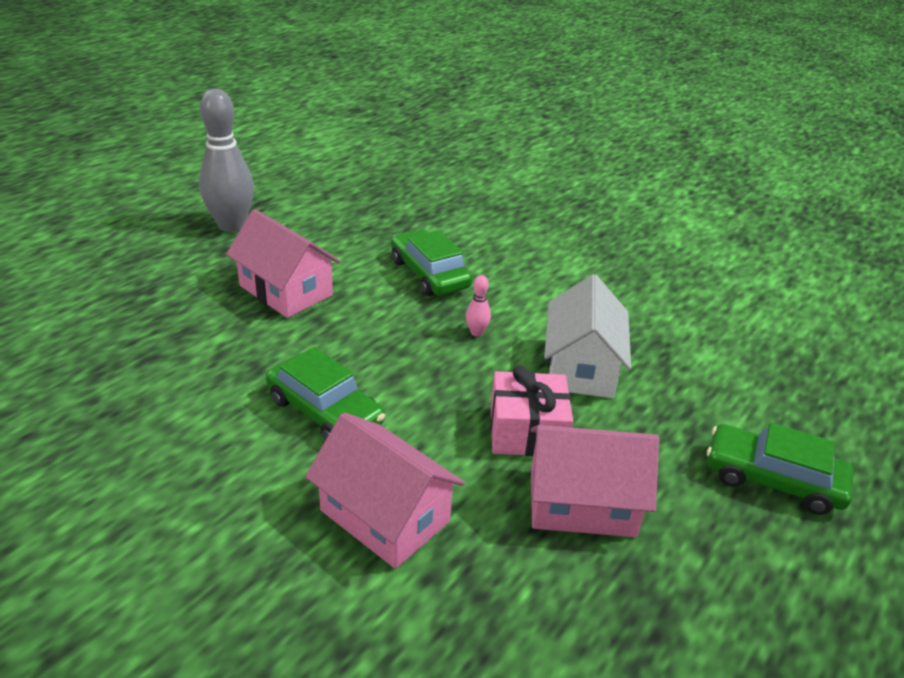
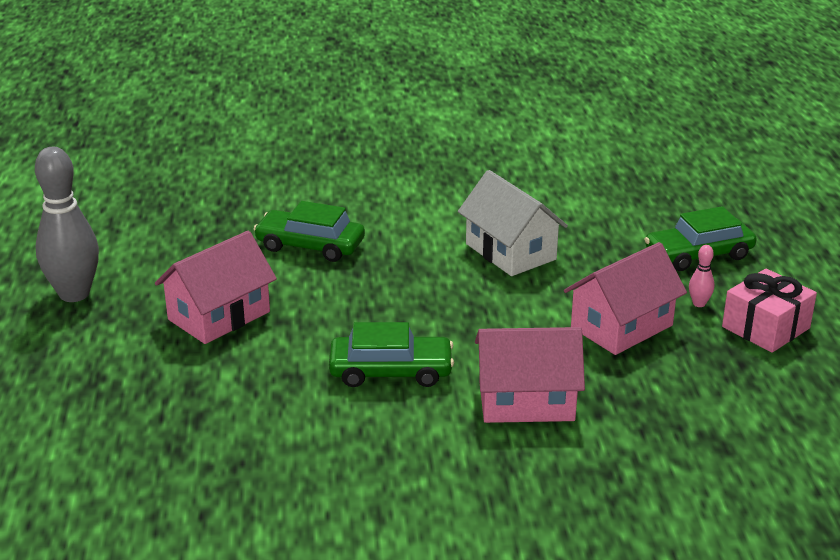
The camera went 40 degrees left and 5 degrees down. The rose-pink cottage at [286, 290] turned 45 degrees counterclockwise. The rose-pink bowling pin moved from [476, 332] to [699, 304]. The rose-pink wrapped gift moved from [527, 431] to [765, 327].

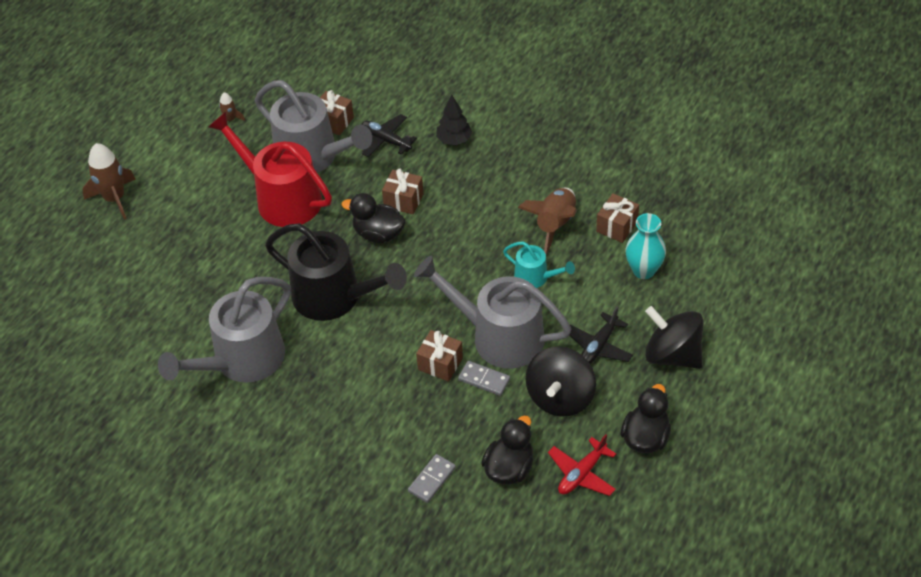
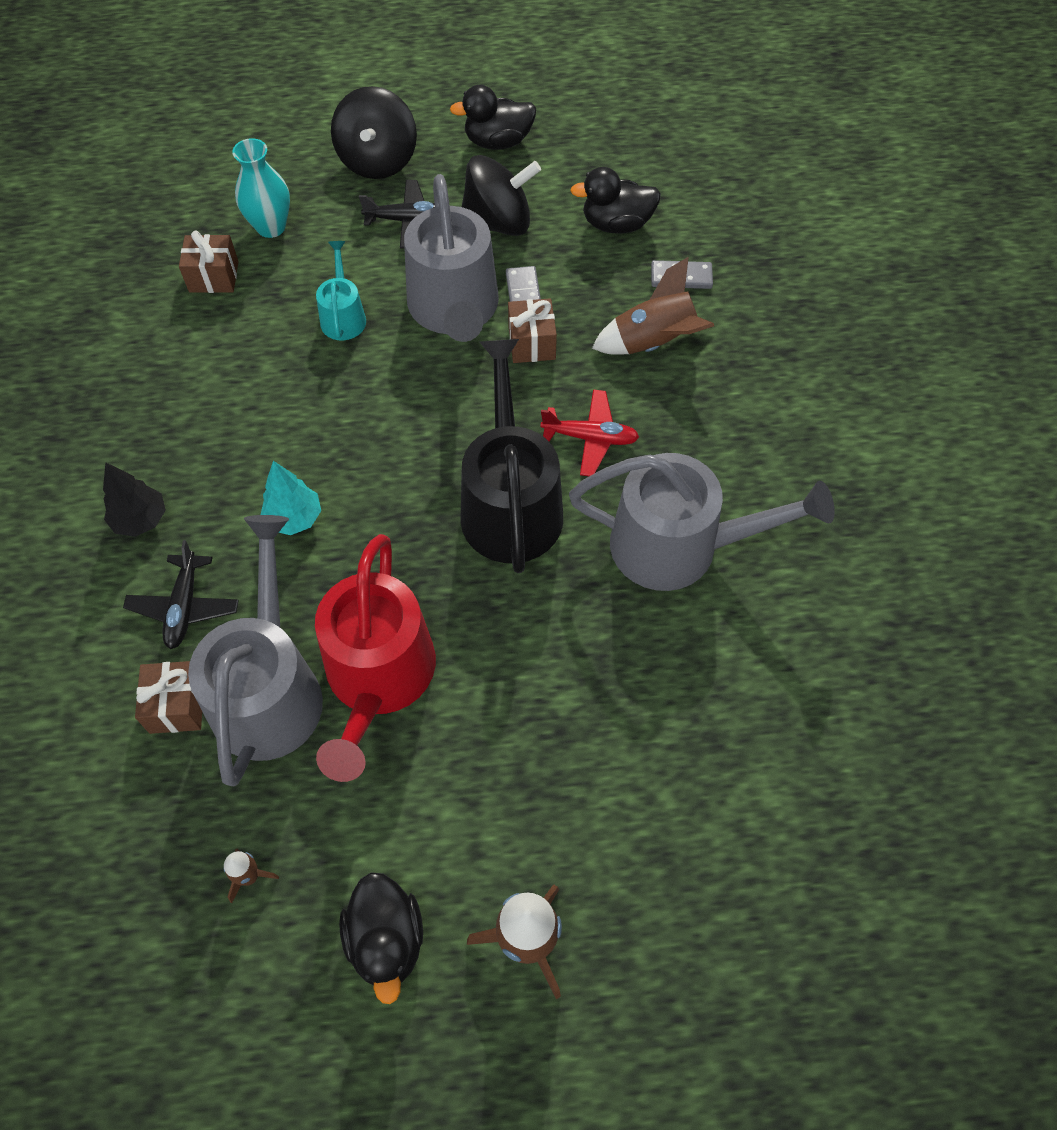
The camera went 125 degrees left and 10 degrees up. The jet-black rubber duck moved from [378, 234] to [386, 940]. The dark brown wrapped gift at [403, 200] was replaced by the turquoise toy tree at [294, 518]. The dark brown spaceship moved from [554, 225] to [654, 343]. The scarlet plane moved from [582, 473] to [590, 438].

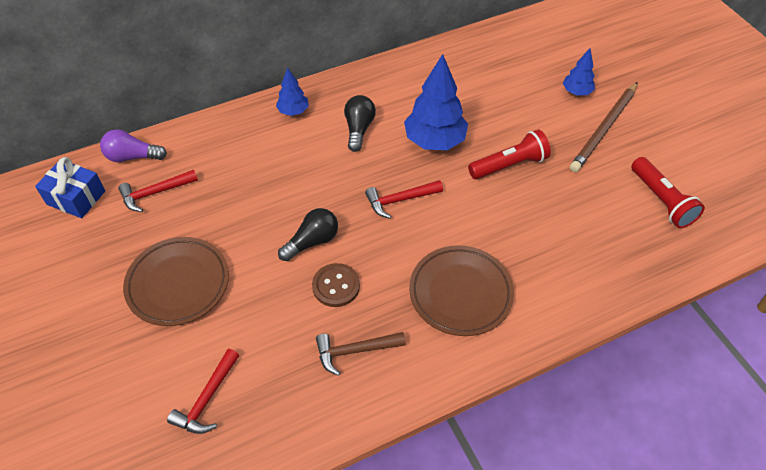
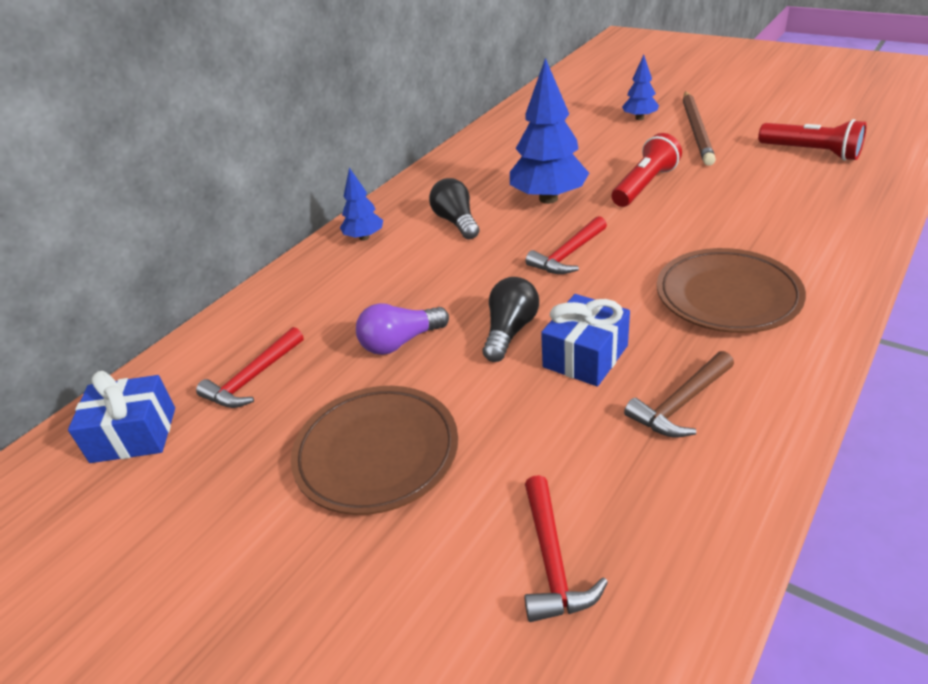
The camera went 25 degrees left and 15 degrees down. The royal purple light bulb moved from [132, 157] to [400, 342]. The dark brown button at [336, 286] was replaced by the royal blue wrapped gift at [585, 356].

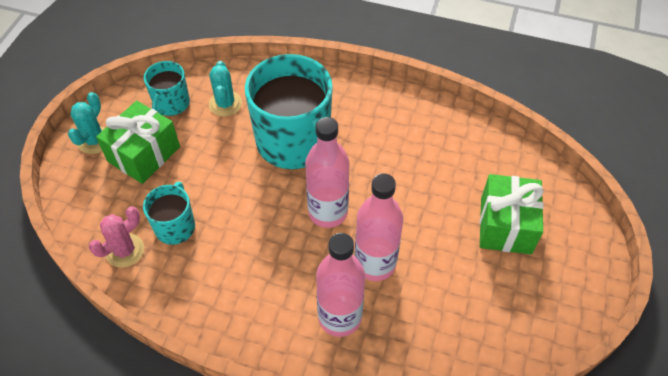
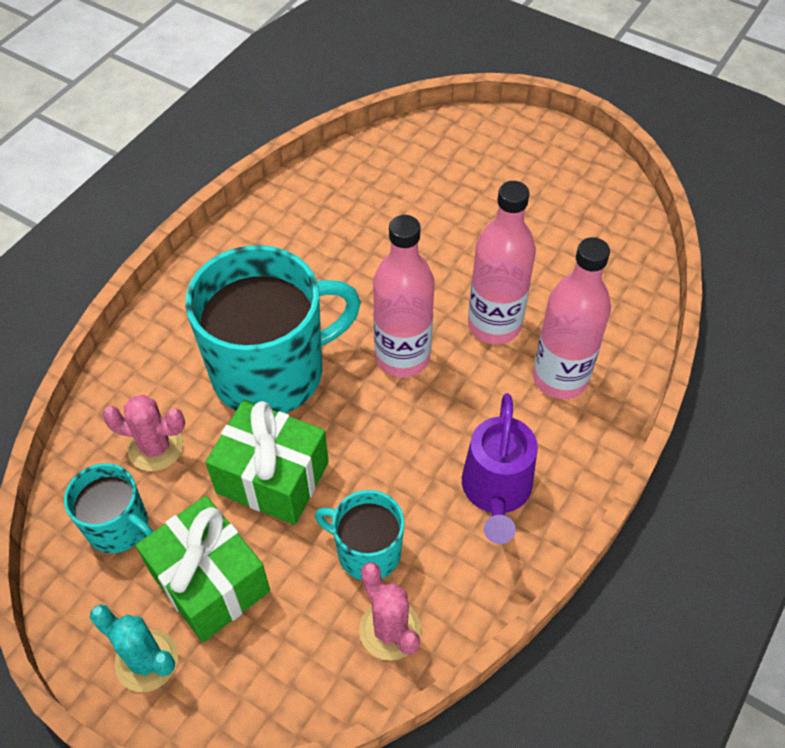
The camera went 75 degrees left and 0 degrees up. The turquoise prickly plant at [225, 104] became the rose-pink prickly plant at [155, 447]. The leaf-green wrapped gift moved from [505, 225] to [272, 477]. The royal purple sprinkling can at [496, 492] appeared.

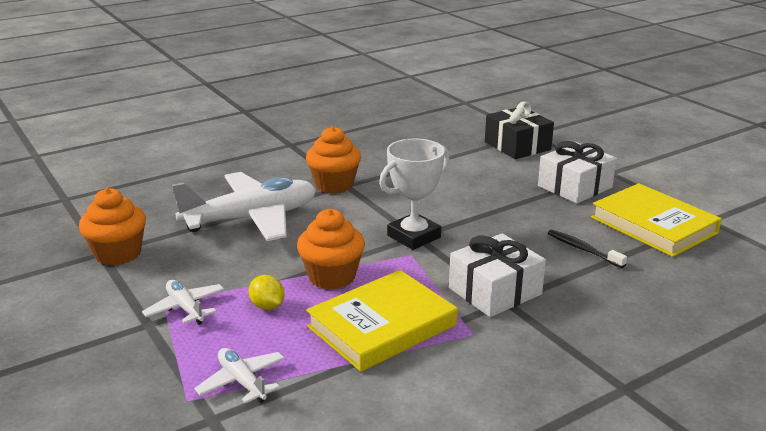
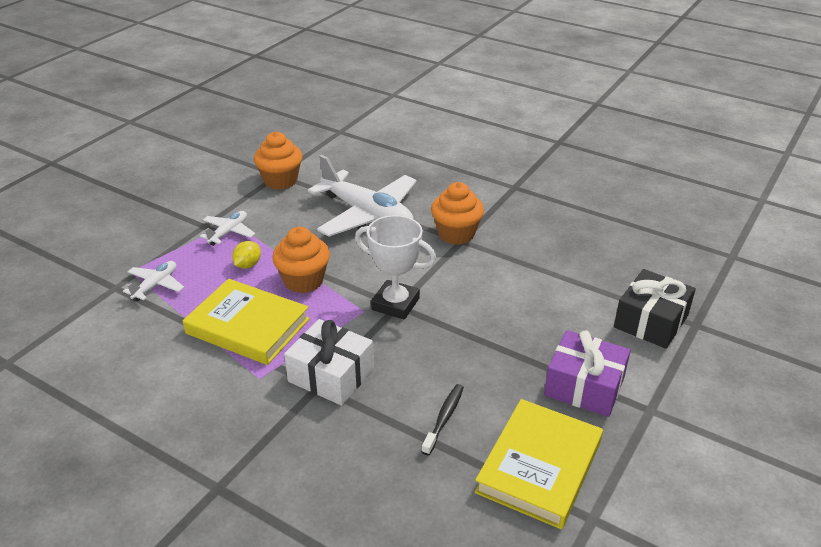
The camera went 65 degrees right and 10 degrees up. The snow-white wrapped gift at [574, 187] became the royal purple wrapped gift at [584, 386].

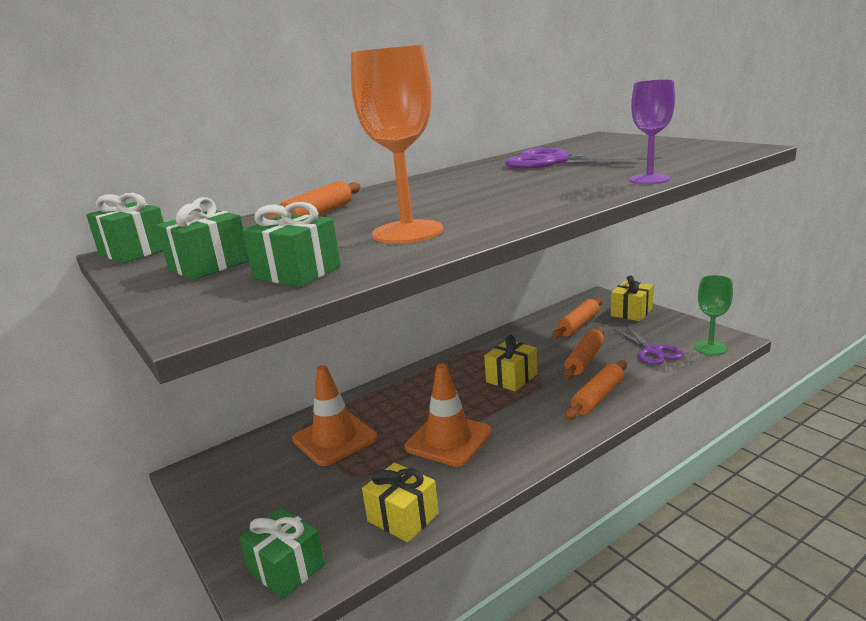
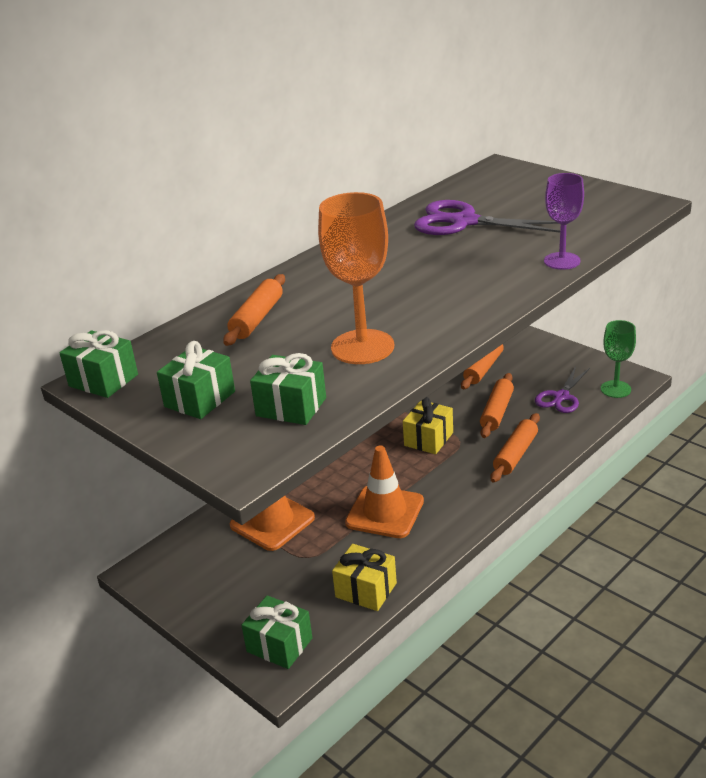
The camera went 10 degrees left and 10 degrees up. The bright yellow wrapped gift at [631, 312] disappeared. The royal purple pair of scissors at [652, 351] turned 60 degrees clockwise.

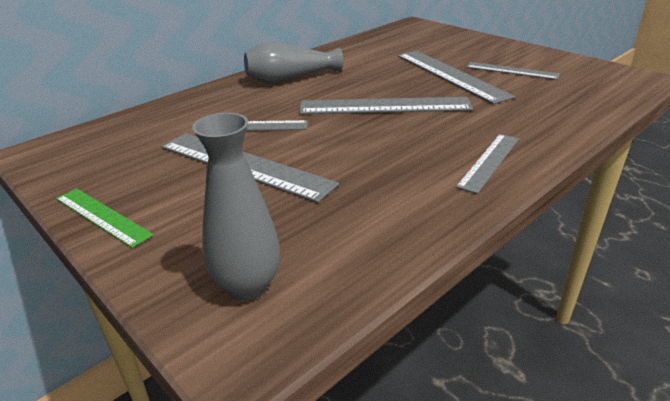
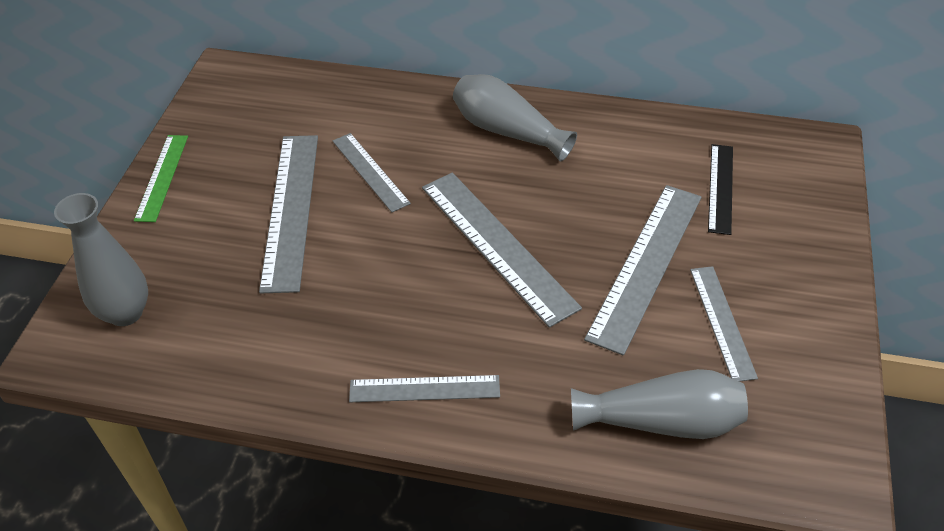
The camera went 55 degrees right and 15 degrees up. The gray tall vase at [662, 421] appeared. The jet-black ruler at [720, 188] appeared.

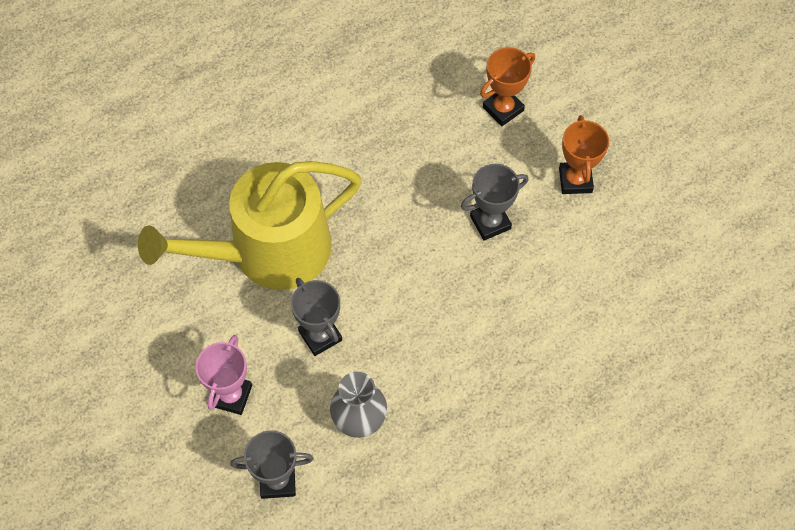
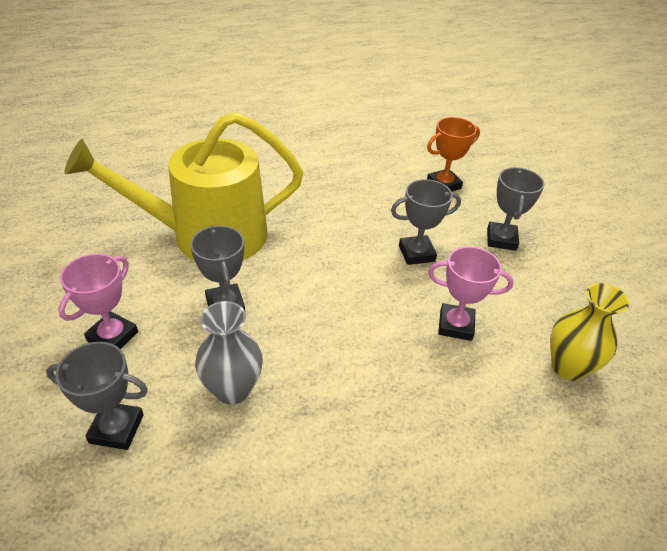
The camera went 10 degrees right and 20 degrees down. The orange award cup at [575, 180] became the gray award cup at [501, 239]. The rose-pink award cup at [455, 325] appeared. The bright yellow tall vase at [567, 367] appeared.

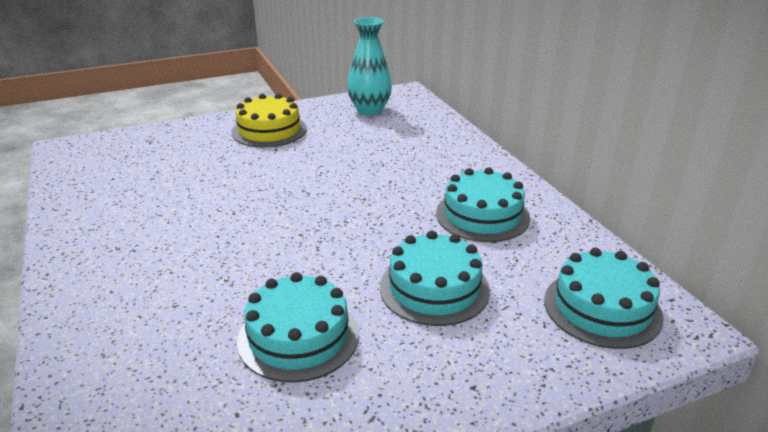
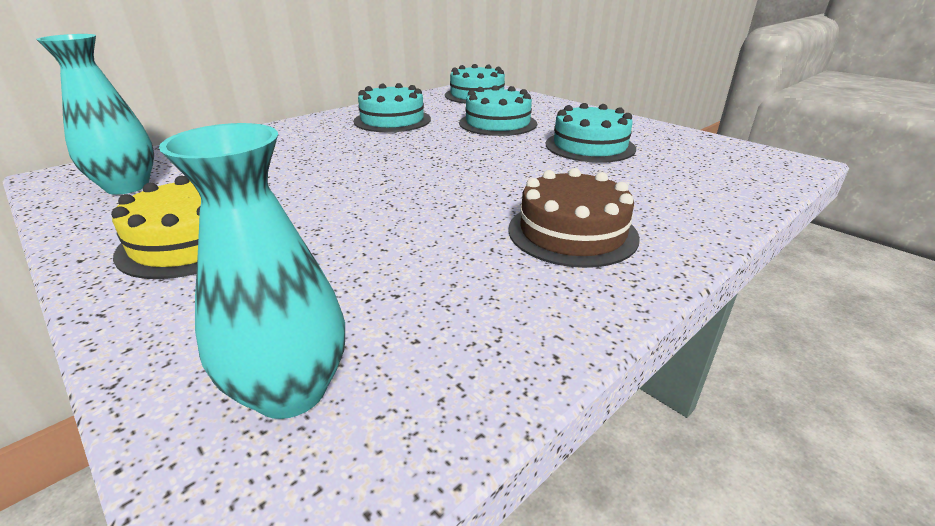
The camera went 110 degrees left and 0 degrees up. The turquoise tall vase at [290, 390] appeared. The dark brown cake at [572, 232] appeared.

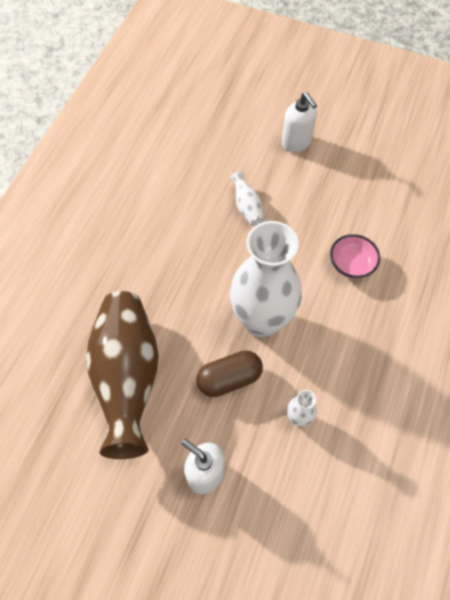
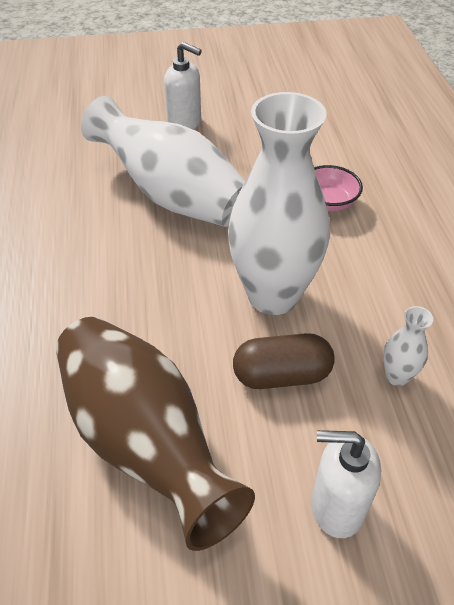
The camera went 30 degrees left and 15 degrees down. The dark brown capsule at [229, 379] turned 45 degrees clockwise. The snow-white tall vase at [247, 207] changed to 2.48 times the size.

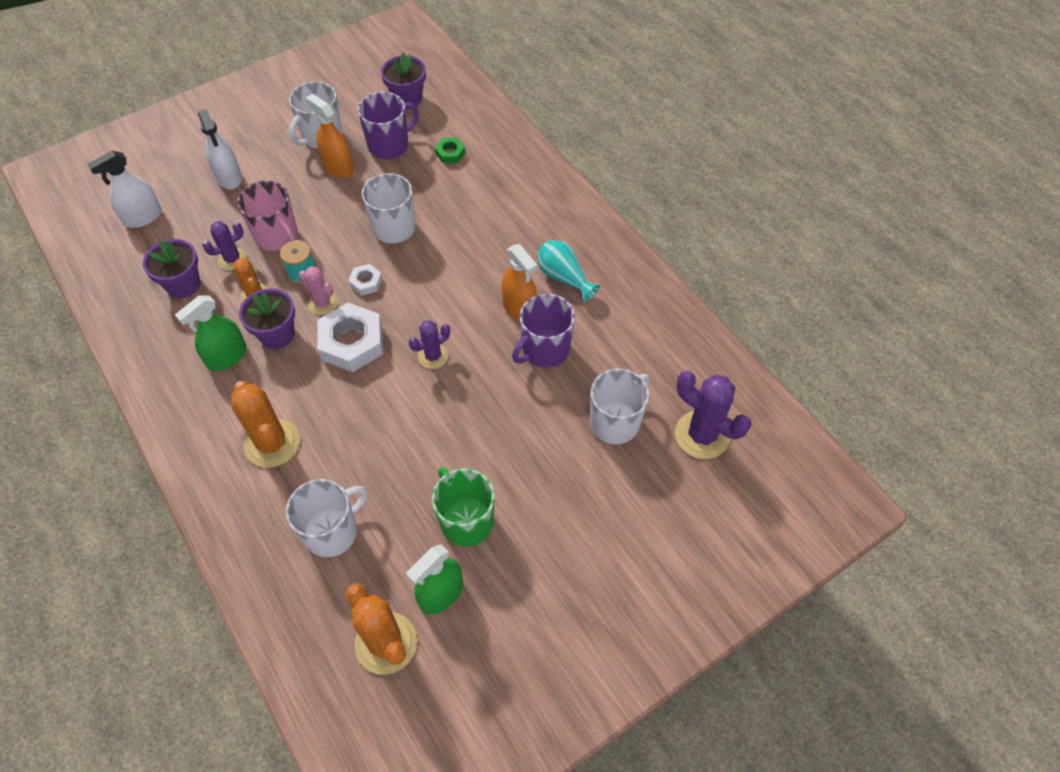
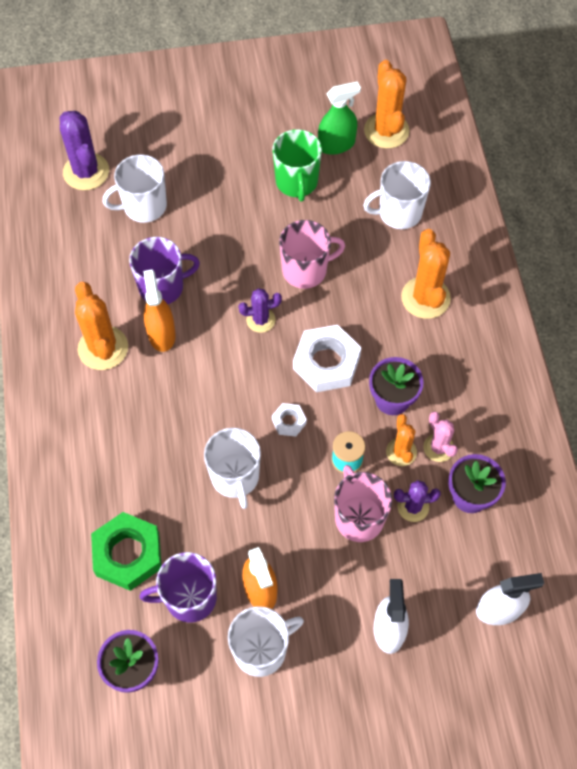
The camera went 155 degrees left and 5 degrees up. The leaf-green spray cleaner at [227, 357] disappeared. The rose-pink prickly plant moved from [322, 303] to [438, 448]. The leaf-green hexagon nut at [450, 153] changed to 2.03 times the size. The turquoise tall vase at [564, 278] was replaced by the orange prickly plant at [103, 348]. The rose-pink mug at [306, 270] appeared.

